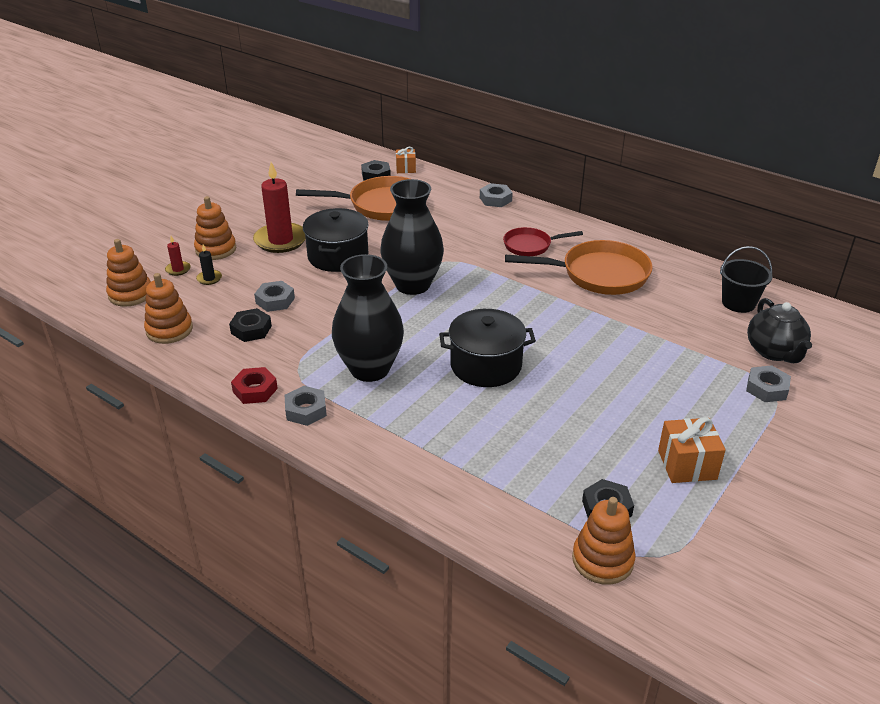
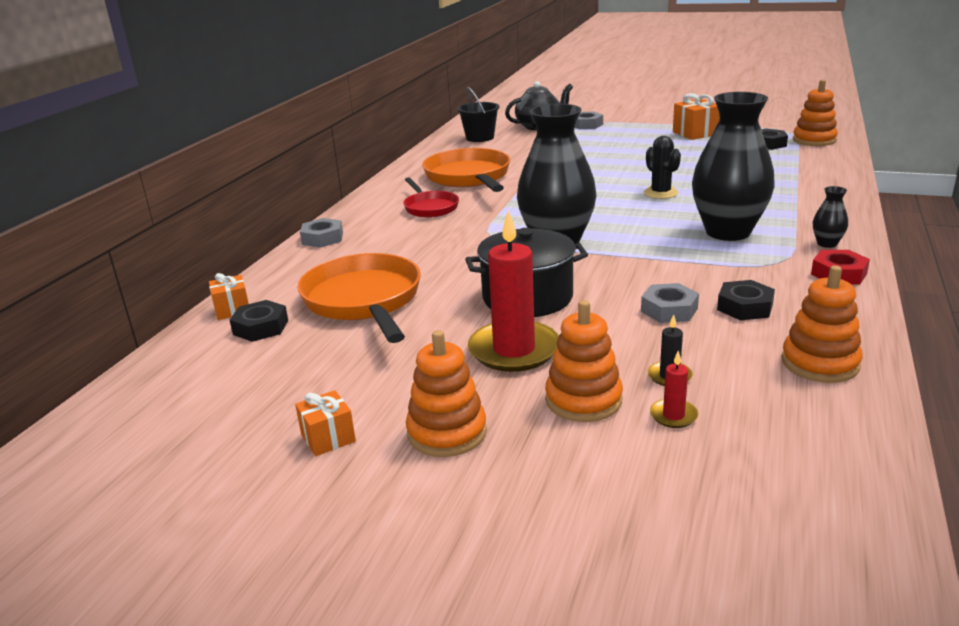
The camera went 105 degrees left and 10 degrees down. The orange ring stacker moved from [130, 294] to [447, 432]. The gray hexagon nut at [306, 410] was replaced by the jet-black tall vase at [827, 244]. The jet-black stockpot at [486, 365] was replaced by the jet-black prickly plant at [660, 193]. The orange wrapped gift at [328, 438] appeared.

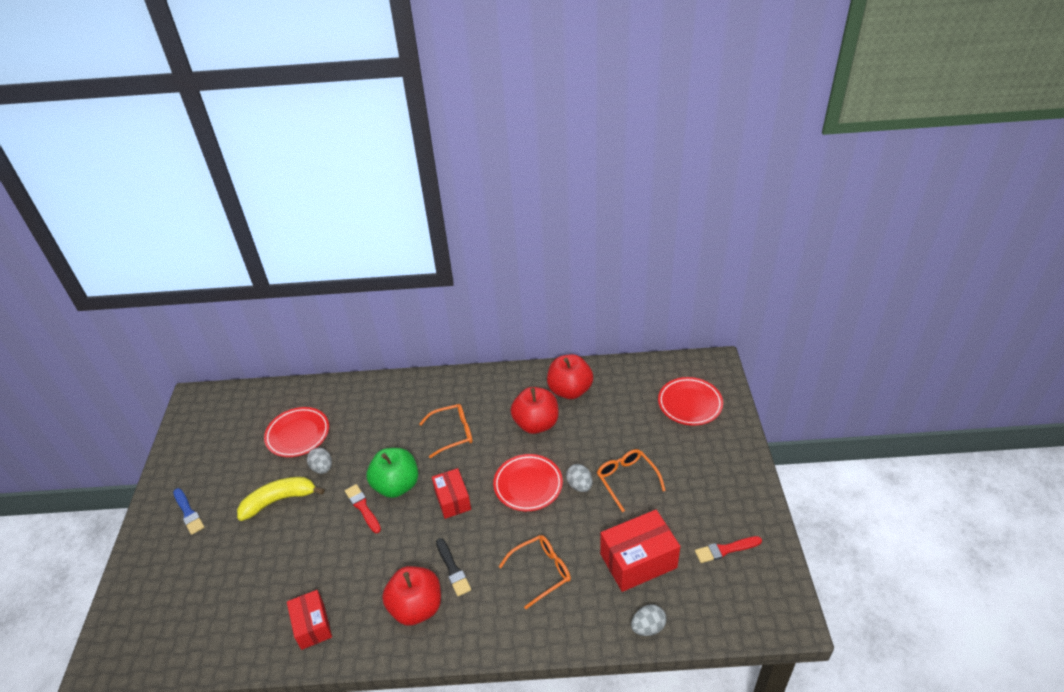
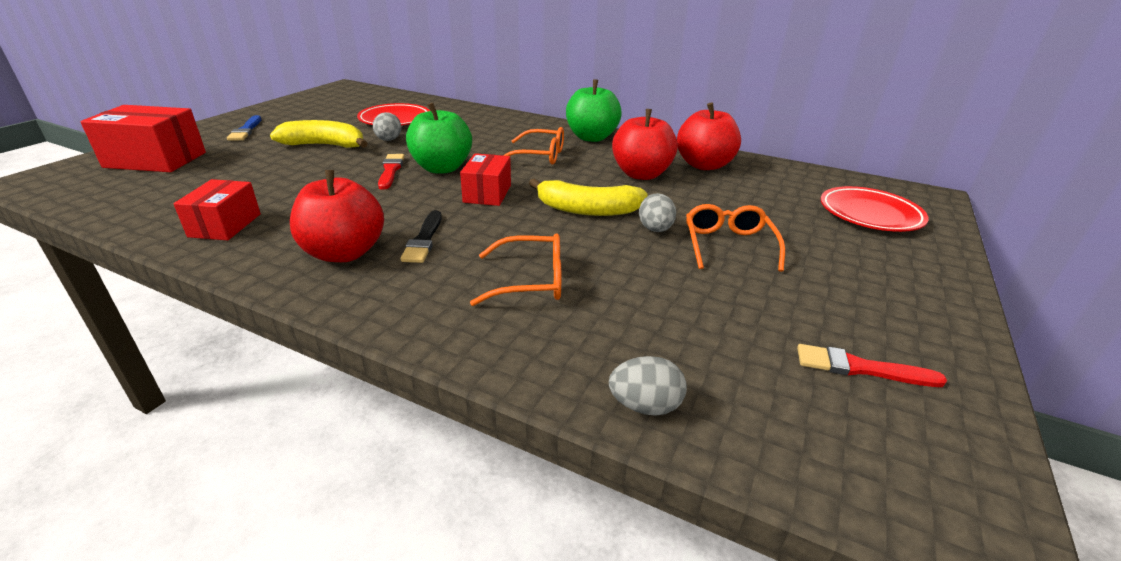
The camera went 25 degrees right and 10 degrees down. The scarlet flat dish at [528, 485] was replaced by the bright yellow banana fruit at [587, 210]. The scarlet parcel moved from [638, 561] to [155, 160]. The leaf-green toy apple at [591, 137] appeared.

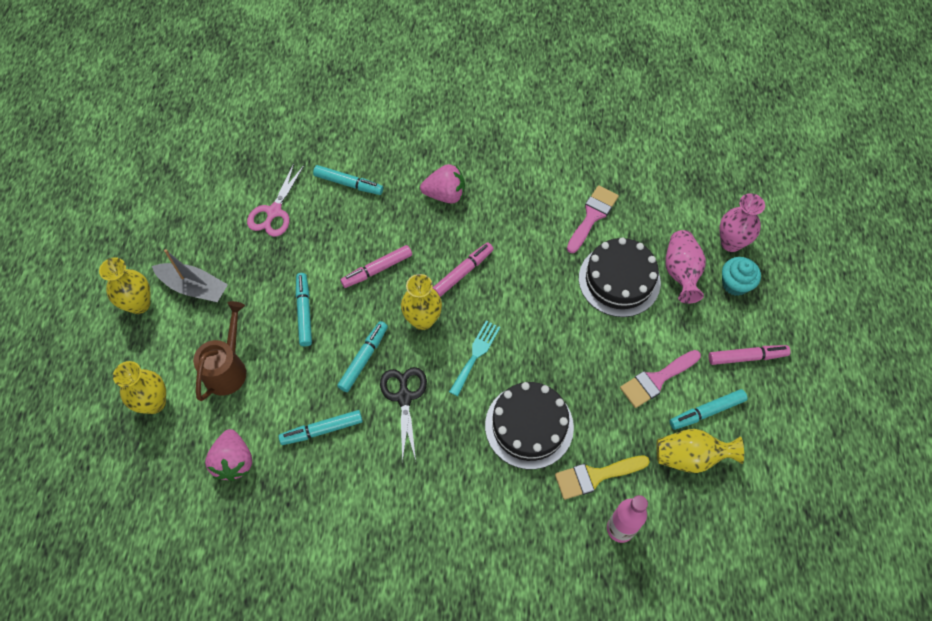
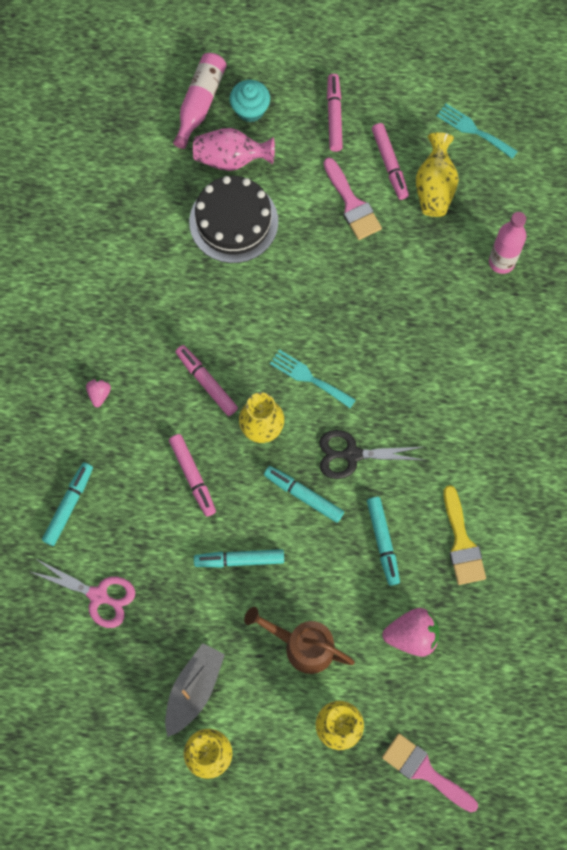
The camera went 85 degrees left and 10 degrees up. The rose-pink strawberry at [445, 194] changed to 0.54 times the size. The jet-black cake at [529, 426] disappeared. The bright yellow paintbrush moved from [595, 476] to [462, 543]. The rose-pink paintbrush moved from [592, 216] to [424, 771]. The turquoise marker at [706, 412] became the rose-pink marker at [389, 164]. The rose-pink tall vase at [731, 243] was replaced by the rose-pink bottle at [200, 103]. The turquoise fork at [473, 130] appeared.

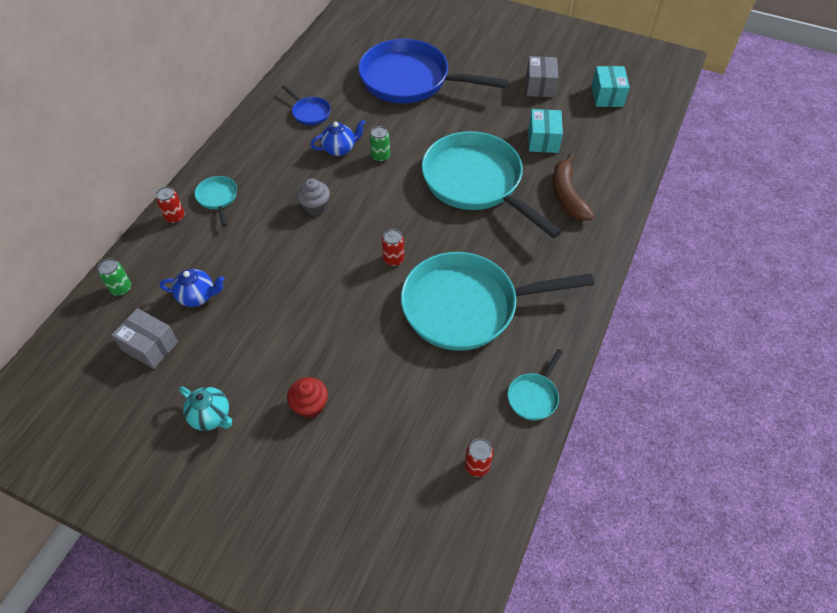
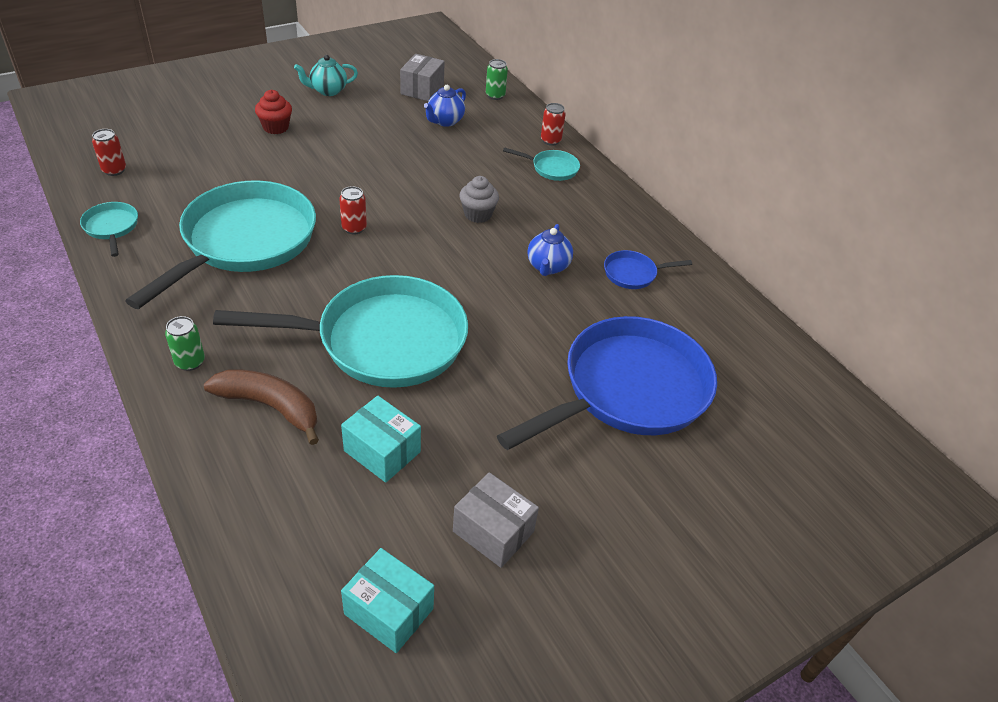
The camera went 120 degrees right and 10 degrees down. The gray parcel at [150, 346] turned 45 degrees counterclockwise. The leaf-green soda can moved from [380, 156] to [190, 362].

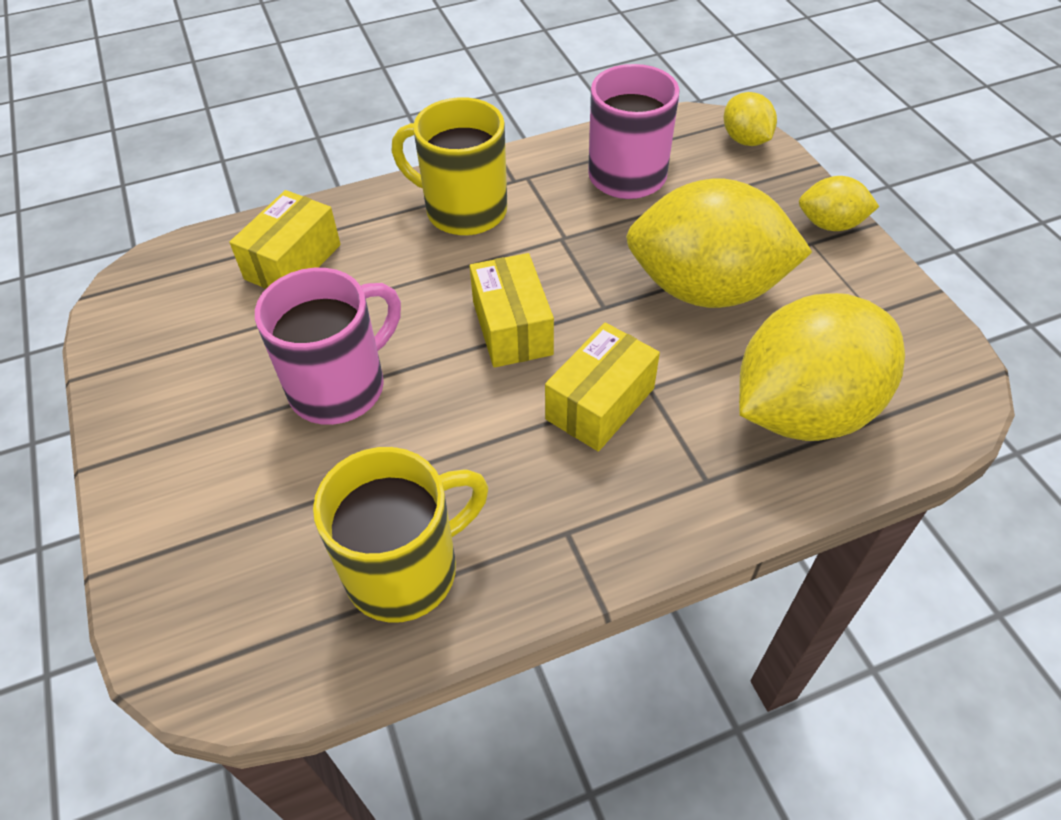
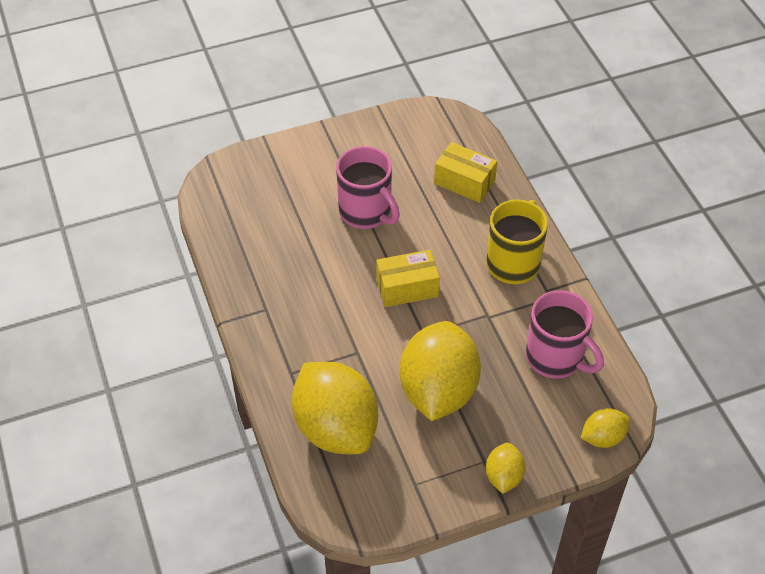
The camera went 90 degrees right and 0 degrees up. The bright yellow mug at [406, 569] disappeared. The bright yellow parcel at [600, 403] disappeared.

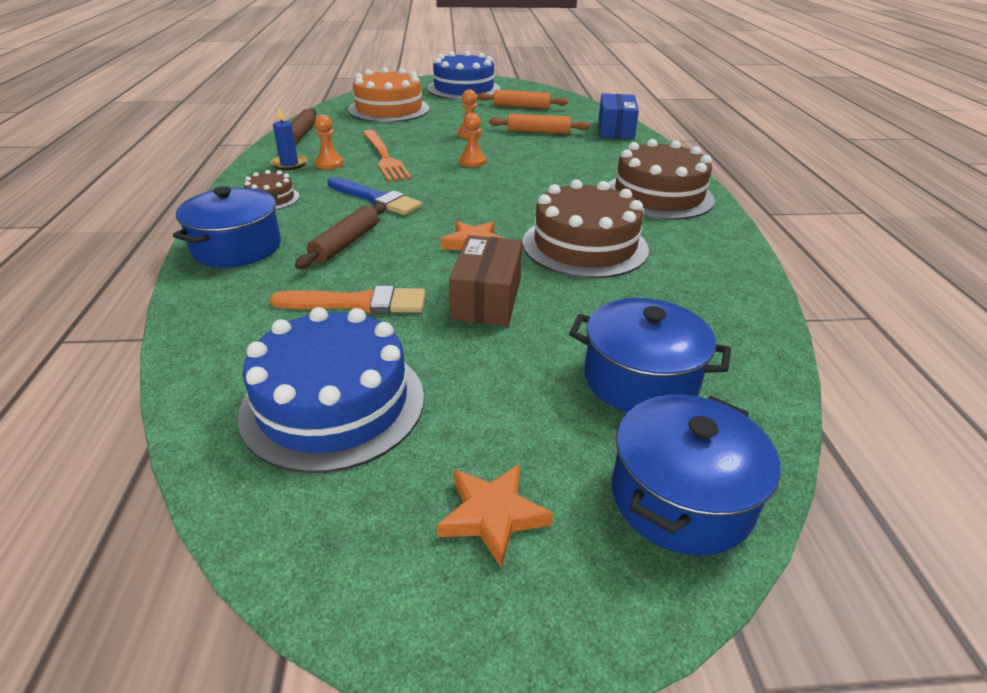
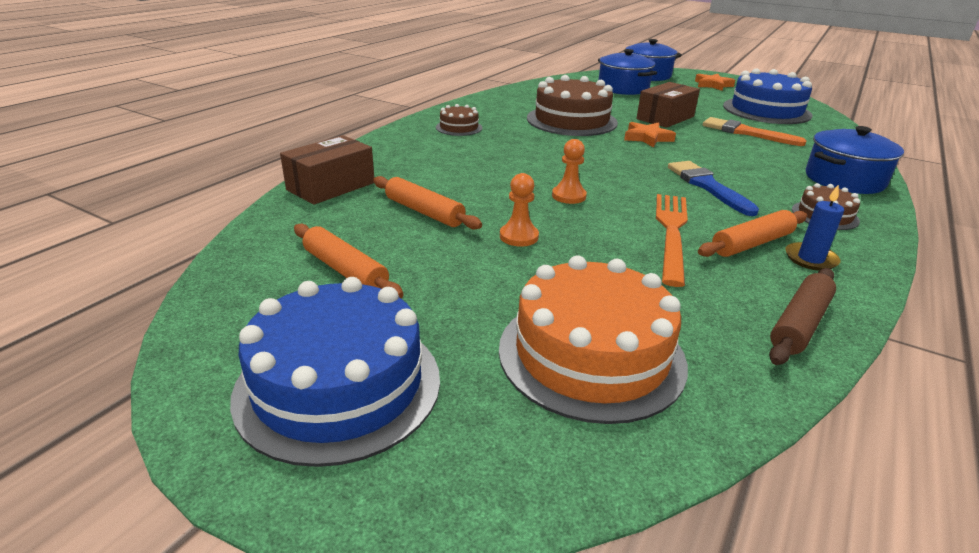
The camera went 145 degrees left and 5 degrees down. The dark brown pastry roller at [345, 243] disappeared. The orange game pawn at [329, 164] was replaced by the orange pastry roller at [751, 243]. The royal blue parcel at [615, 129] became the dark brown parcel at [331, 186]. The dark brown cake at [658, 195] changed to 0.49 times the size.

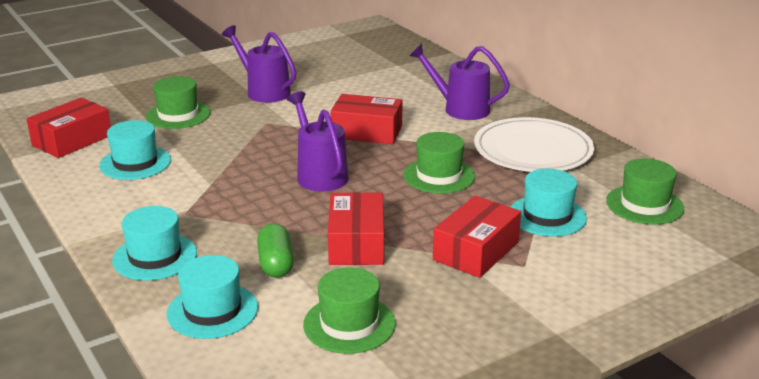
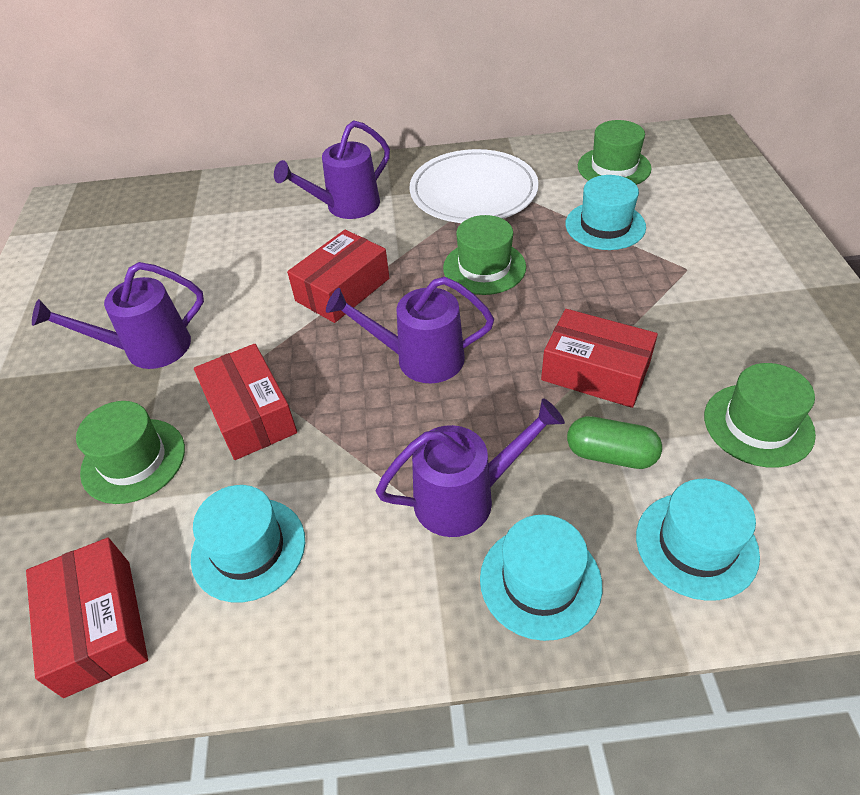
The camera went 60 degrees left and 20 degrees up. The scarlet parcel moved from [476, 251] to [251, 414]. The royal purple sprinkling can at [466, 497] appeared.

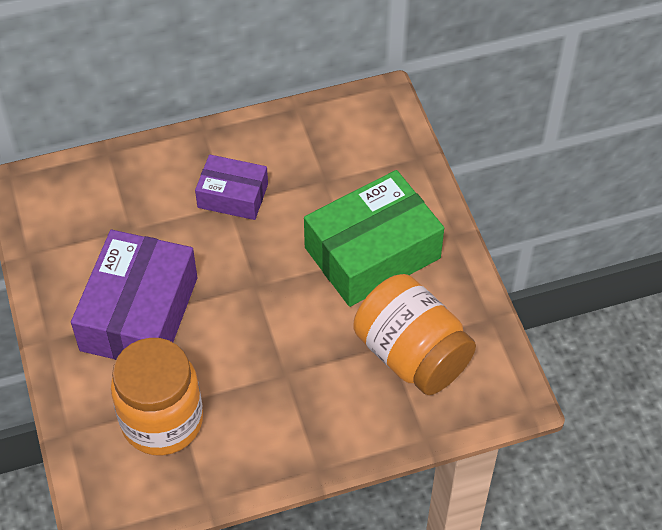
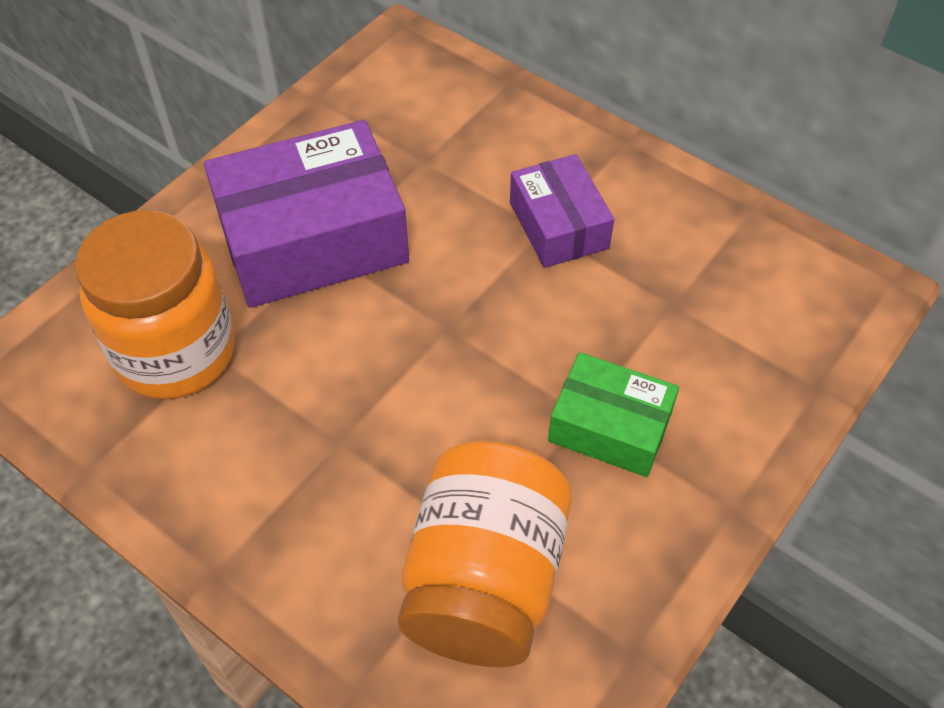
The camera went 55 degrees right and 0 degrees up. The leaf-green parcel at [372, 253] changed to 0.57 times the size.

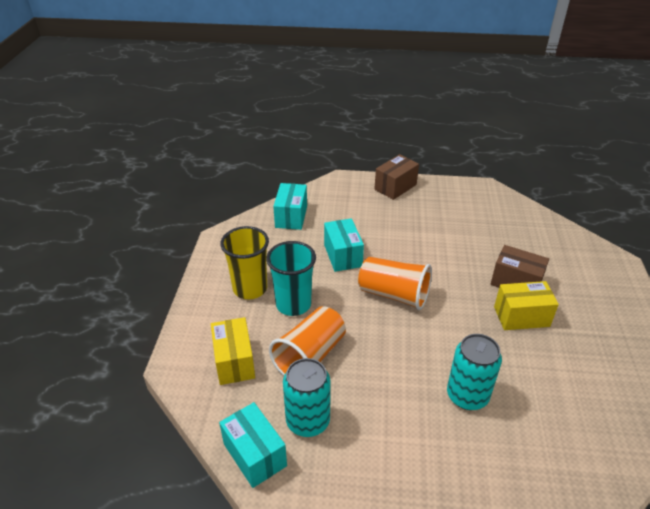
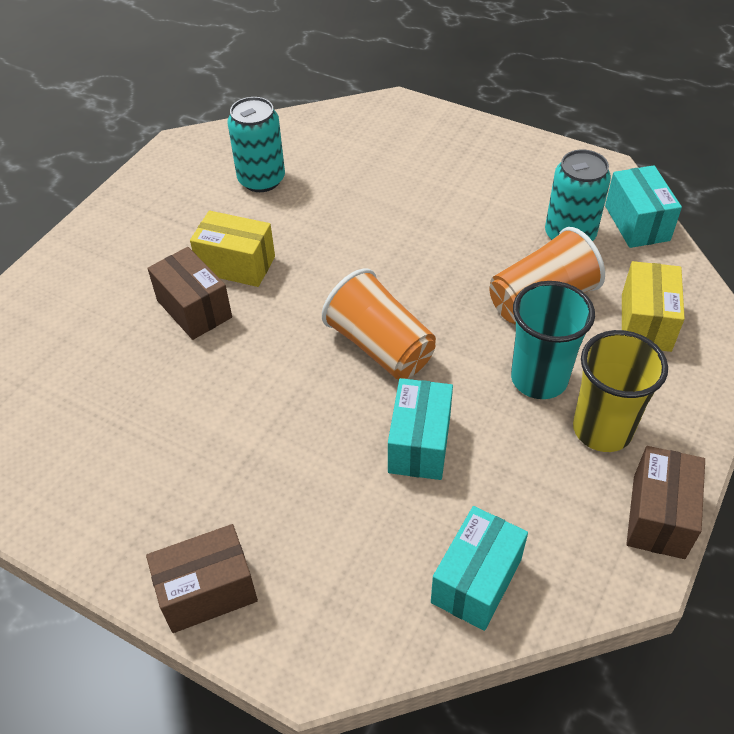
The camera went 155 degrees left and 10 degrees up. The turquoise soda can moved from [467, 395] to [261, 180]. The dark brown parcel at [658, 516] appeared.

